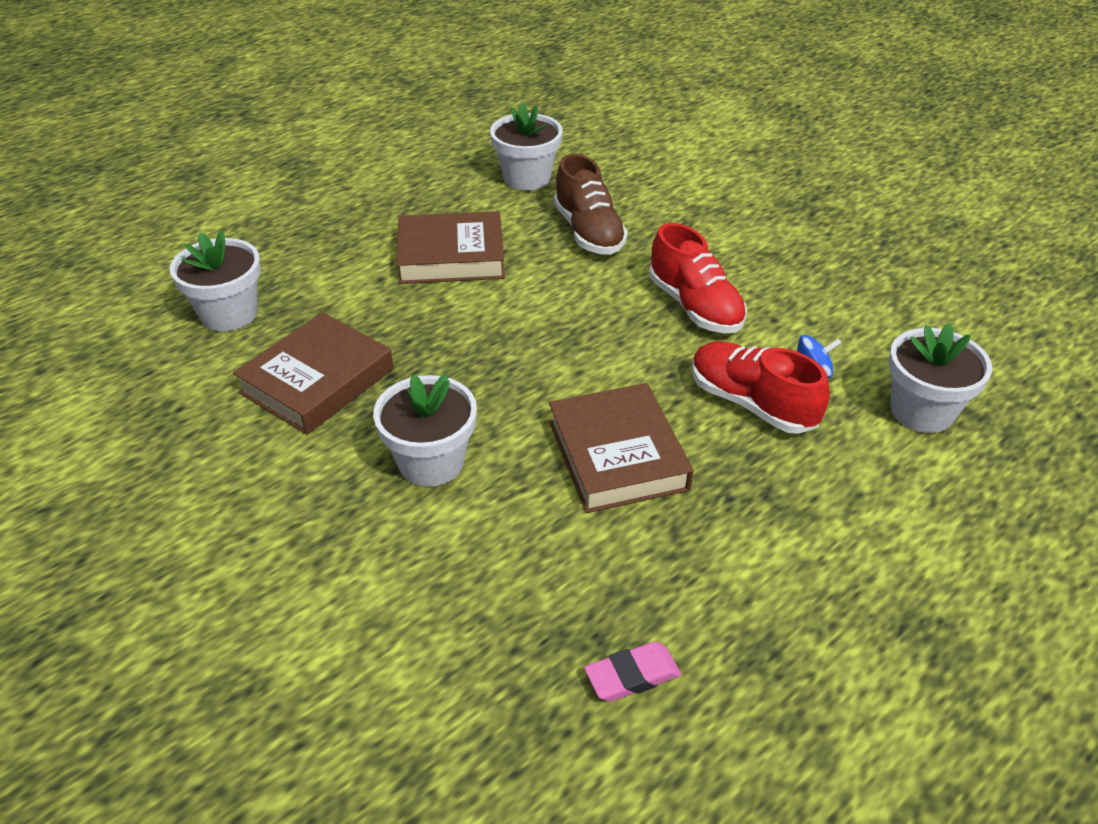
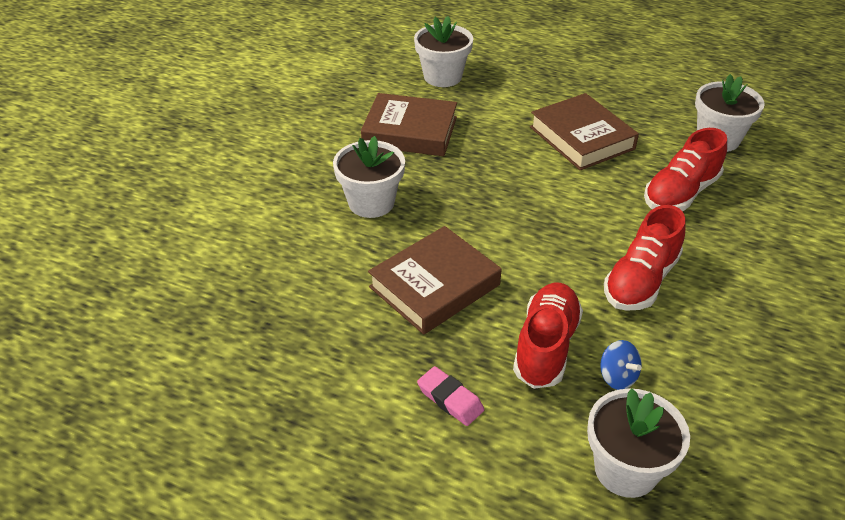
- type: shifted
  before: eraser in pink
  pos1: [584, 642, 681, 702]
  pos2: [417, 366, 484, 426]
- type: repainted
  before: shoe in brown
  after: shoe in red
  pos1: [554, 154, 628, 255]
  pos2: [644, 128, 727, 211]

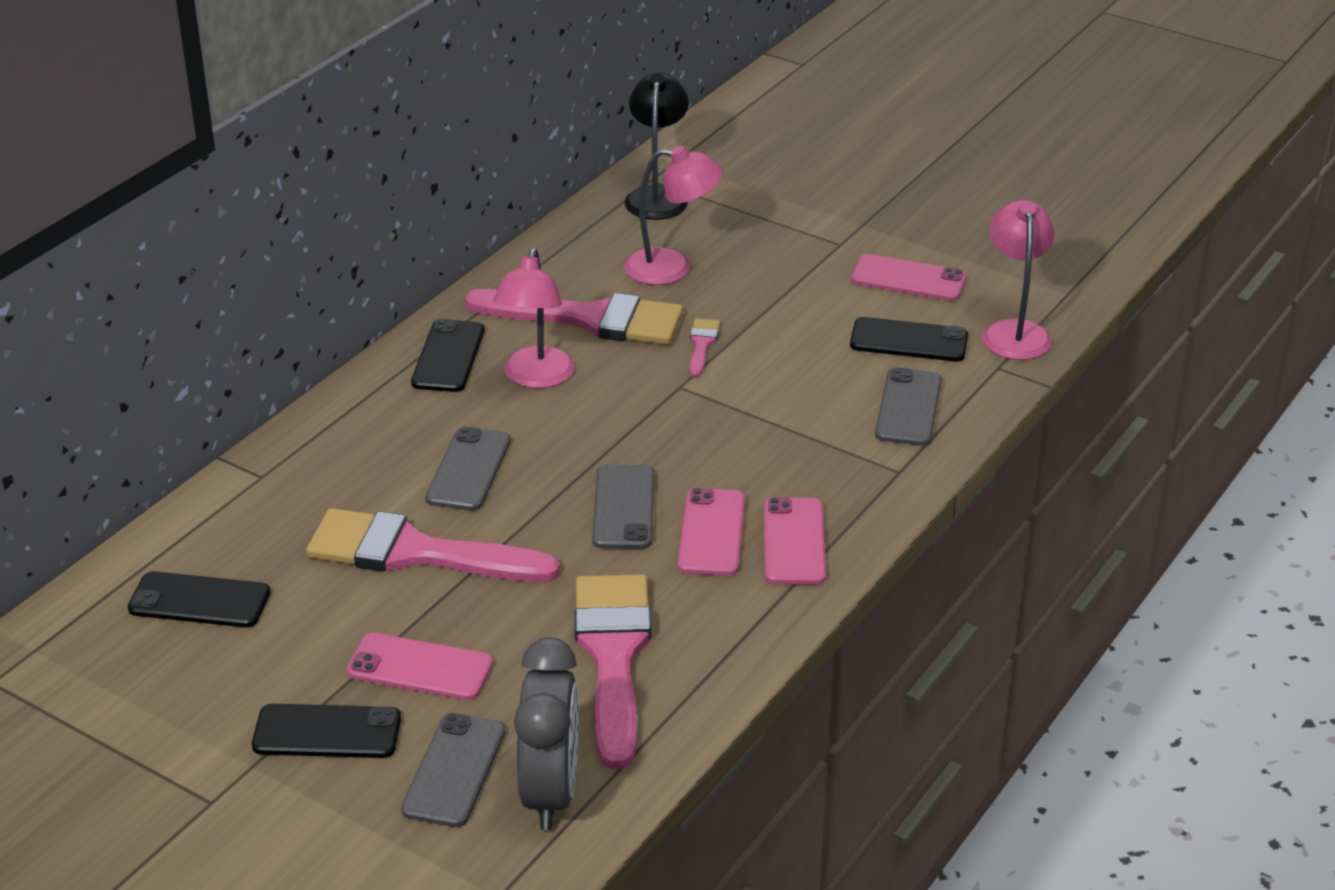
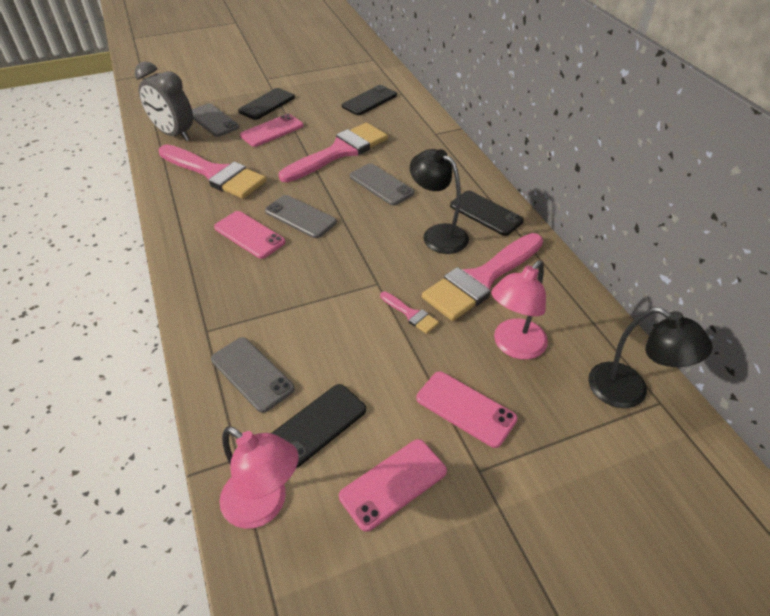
- type: shifted
  before: phone in pink
  pos1: [764, 497, 826, 585]
  pos2: [416, 371, 517, 448]
- type: repainted
  before: lamp in pink
  after: lamp in black
  pos1: [493, 248, 575, 388]
  pos2: [410, 149, 469, 254]

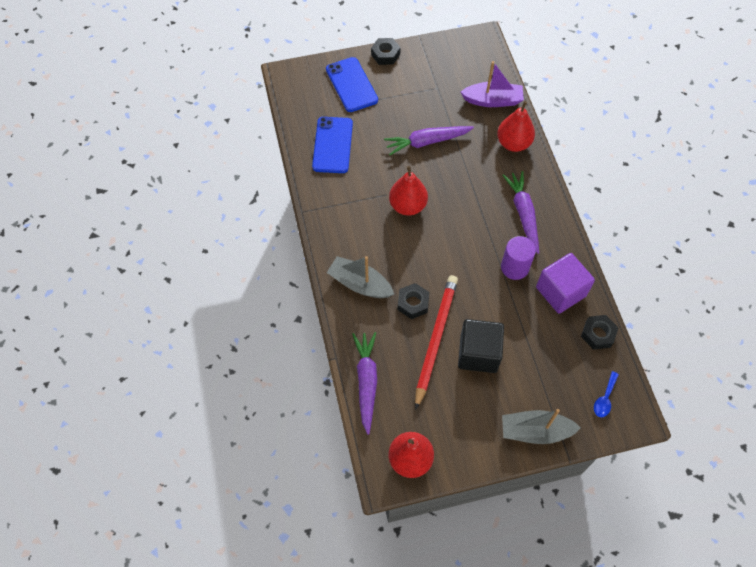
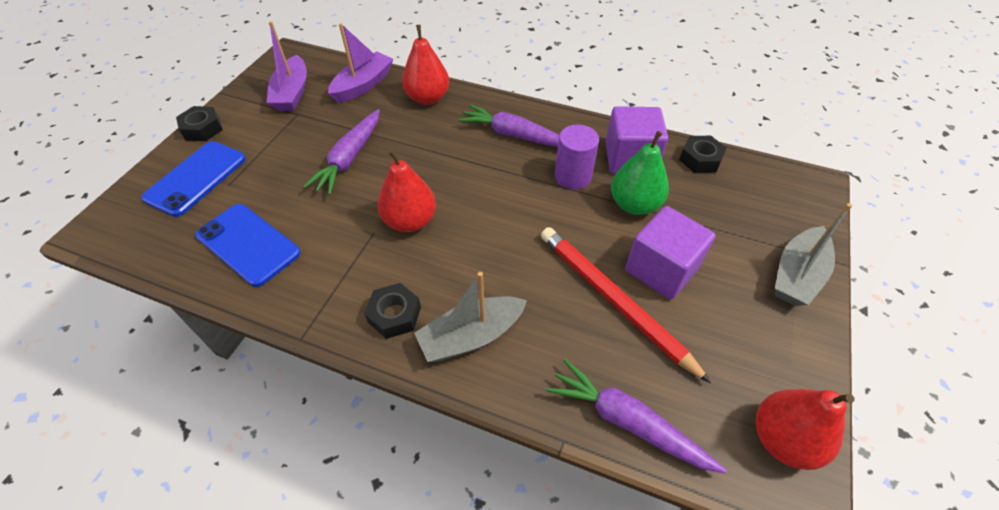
- type: gone
  before: spoon in blue
  pos1: [594, 371, 619, 418]
- type: new
  after: boat in purple
  pos2: [267, 21, 307, 111]
- type: new
  after: pear in green
  pos2: [611, 131, 669, 215]
- type: shifted
  before: nut in black
  pos1: [398, 283, 429, 319]
  pos2: [364, 283, 421, 339]
- type: repainted
  before: cube in black
  after: cube in purple
  pos1: [458, 319, 504, 373]
  pos2: [625, 206, 716, 300]
- type: rotated
  before: phone in blue
  pos1: [326, 57, 378, 112]
  pos2: [141, 141, 246, 217]
  turn: -75

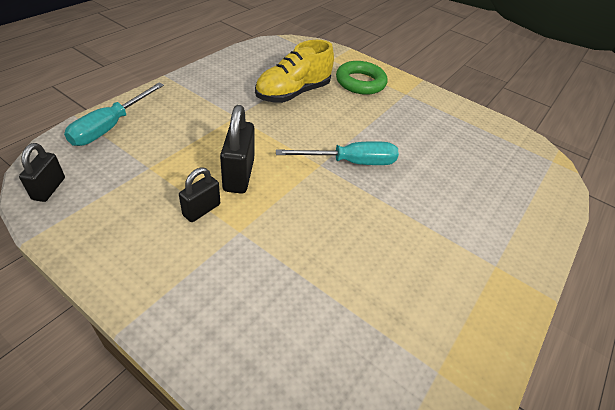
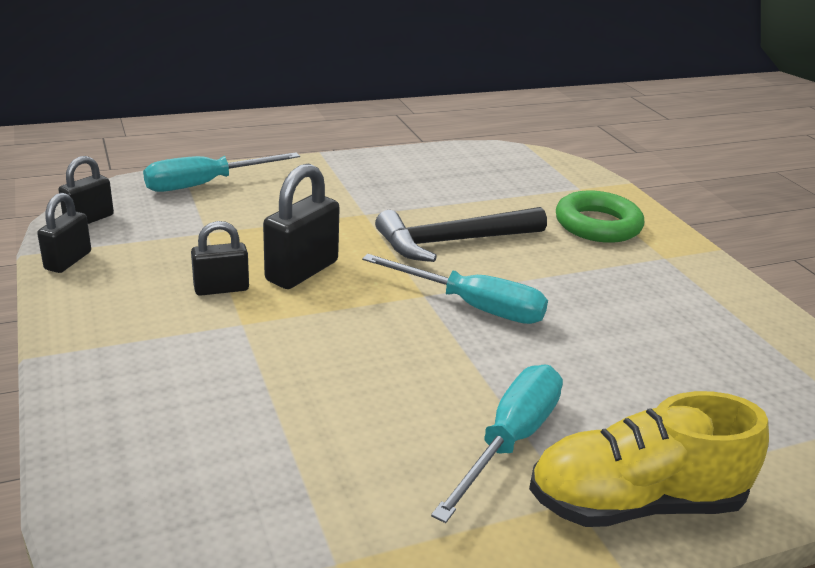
- type: new
  after: padlock in black
  pos2: [37, 193, 91, 273]
- type: new
  after: hammer in black
  pos2: [375, 207, 547, 262]
- type: new
  after: screwdriver in turquoise
  pos2: [431, 365, 563, 523]
- type: shifted
  before: shoe in yellow
  pos1: [255, 40, 334, 103]
  pos2: [529, 391, 769, 527]

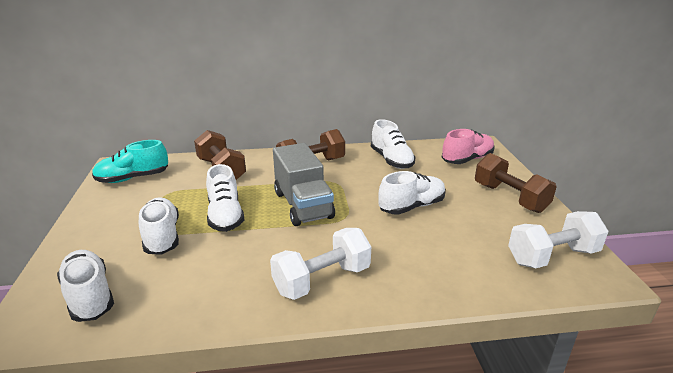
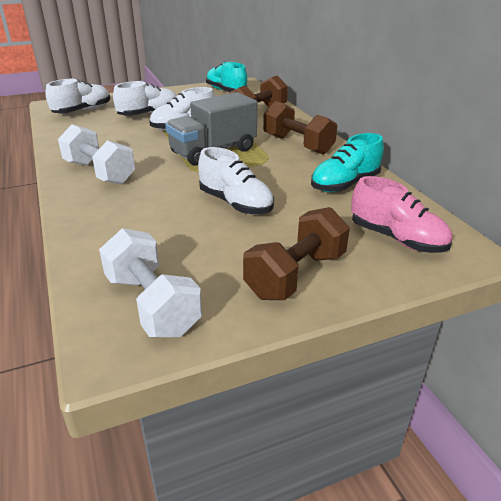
- type: repainted
  before: shoe in white
  after: shoe in turquoise
  pos1: [371, 119, 416, 169]
  pos2: [311, 133, 384, 192]

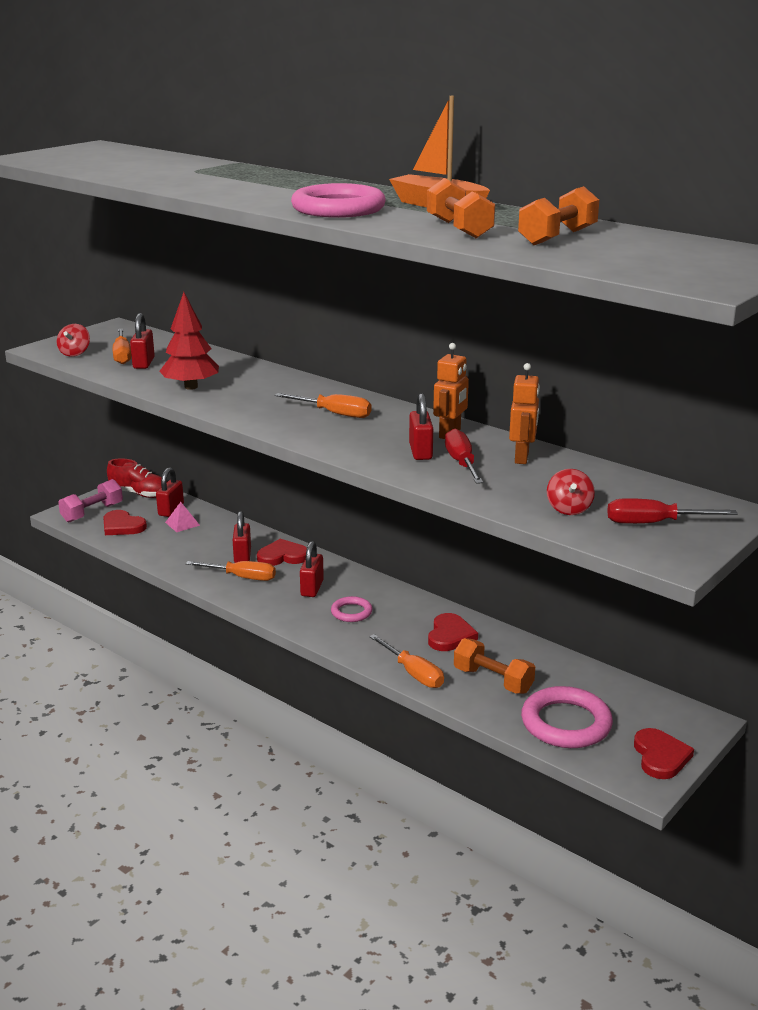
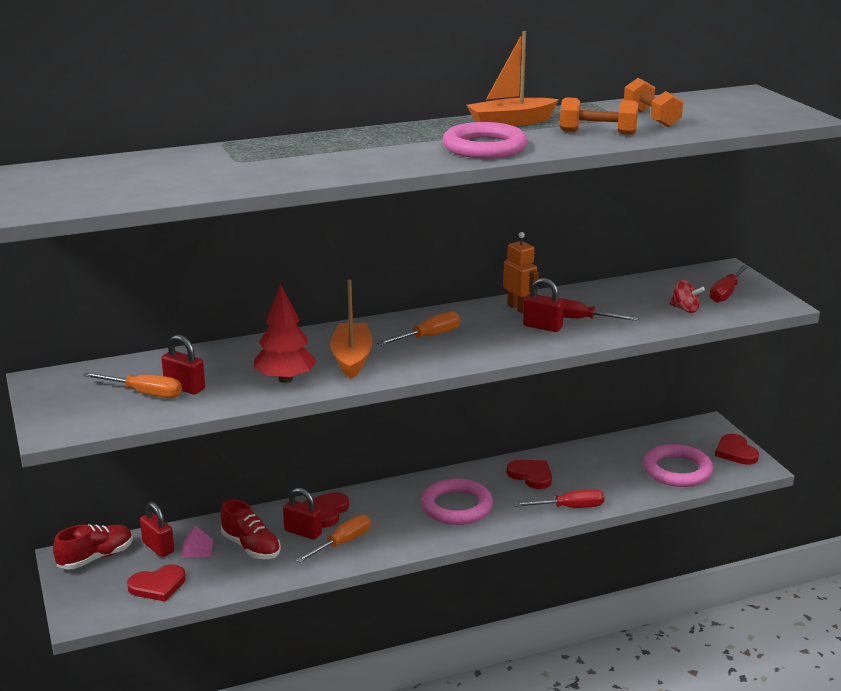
- type: gone
  before: spinning top in red
  pos1: [57, 324, 90, 357]
- type: gone
  before: dumbbell in pink
  pos1: [58, 479, 123, 522]
- type: gone
  before: padlock in red
  pos1: [300, 541, 324, 597]
- type: gone
  before: dumbbell in orange
  pos1: [454, 638, 535, 694]
- type: gone
  before: robot in orange
  pos1: [509, 363, 540, 464]
- type: new
  after: shoe in red
  pos2: [220, 499, 281, 559]
- type: new
  after: boat in orange
  pos2: [330, 279, 373, 379]
- type: repainted
  before: screwdriver in orange
  after: screwdriver in red
  pos1: [369, 634, 444, 688]
  pos2: [514, 489, 604, 508]
- type: rotated
  before: heart in red
  pos1: [634, 728, 694, 779]
  pos2: [715, 434, 759, 465]
  turn: -135
- type: scaled
  before: ring in pink
  pos1: [331, 596, 373, 622]
  pos2: [421, 478, 493, 525]
  scale: 1.86

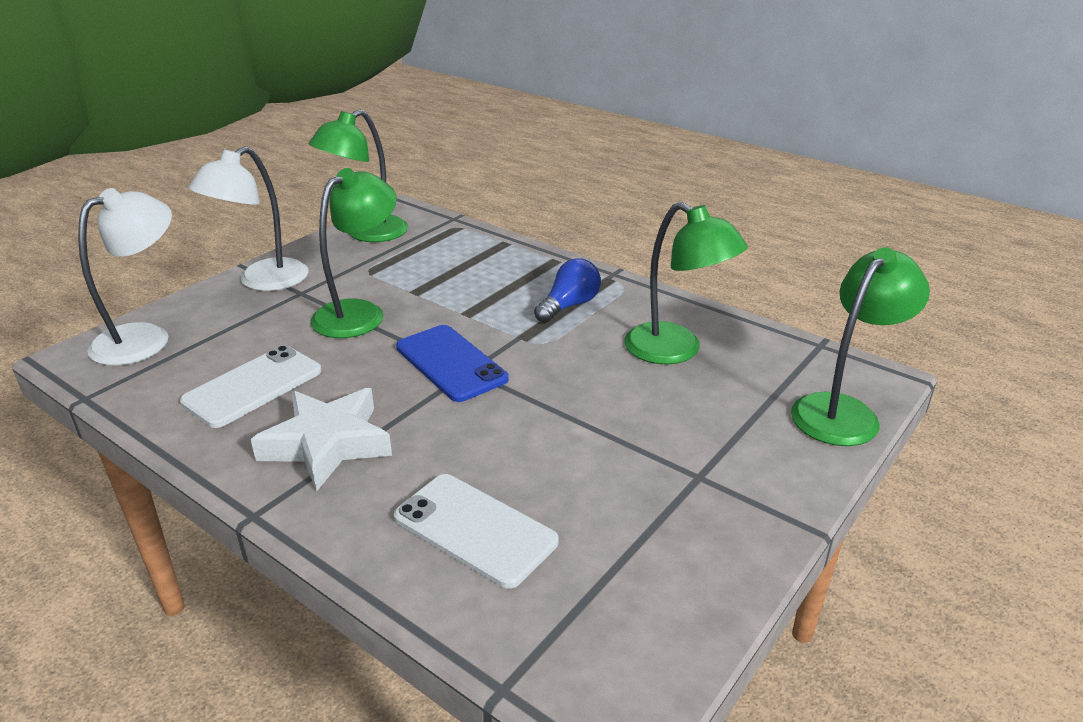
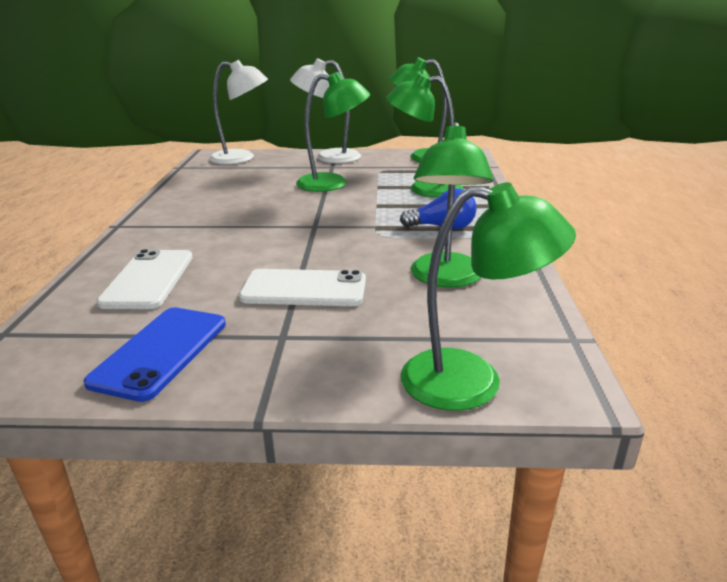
- type: gone
  before: star in white
  pos1: [251, 388, 392, 492]
- type: new
  after: lamp in green
  pos2: [386, 74, 463, 198]
- type: shifted
  before: phone in white
  pos1: [180, 345, 321, 428]
  pos2: [239, 269, 366, 306]
- type: shifted
  before: phone in blue
  pos1: [396, 325, 509, 402]
  pos2: [83, 307, 226, 402]

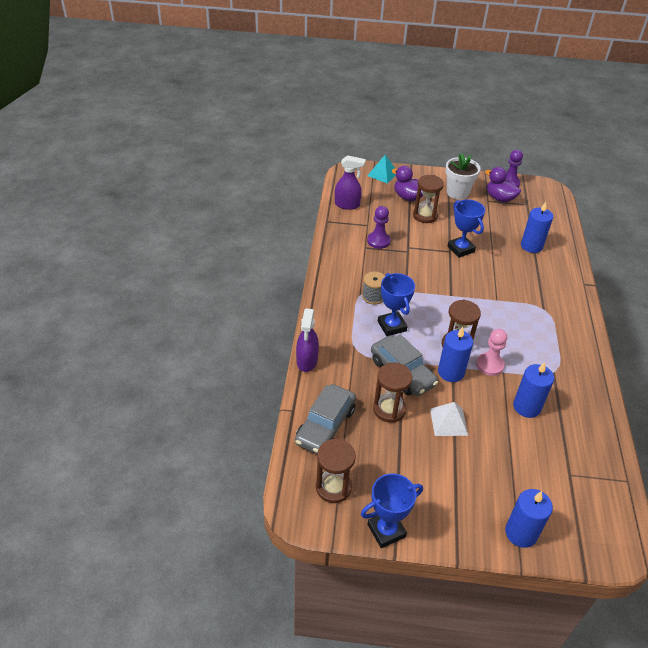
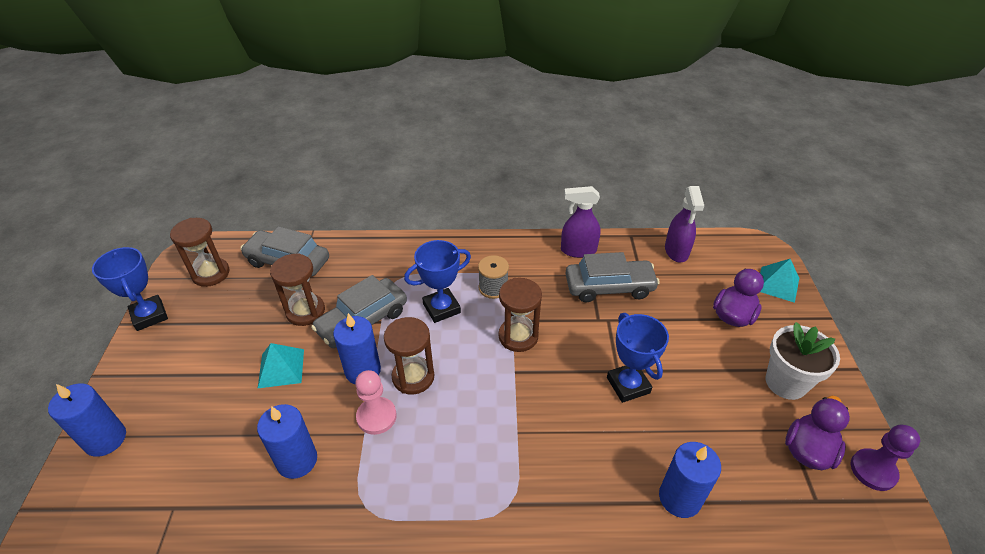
- type: shifted
  before: spray bottle in purple
  pos1: [296, 308, 319, 372]
  pos2: [561, 186, 601, 258]
- type: shifted
  before: hourglass in brown
  pos1: [413, 175, 444, 223]
  pos2: [498, 278, 542, 352]
- type: swapped
  before: pawn in purple
  after: car in grey
  pos1: [367, 206, 391, 249]
  pos2: [565, 252, 660, 302]
- type: repainted
  before: pyramid in white
  after: pyramid in turquoise
  pos1: [430, 402, 468, 436]
  pos2: [258, 343, 304, 388]
- type: rotated
  before: trophy in blue
  pos1: [448, 199, 485, 258]
  pos2: [607, 313, 669, 403]
  turn: -75

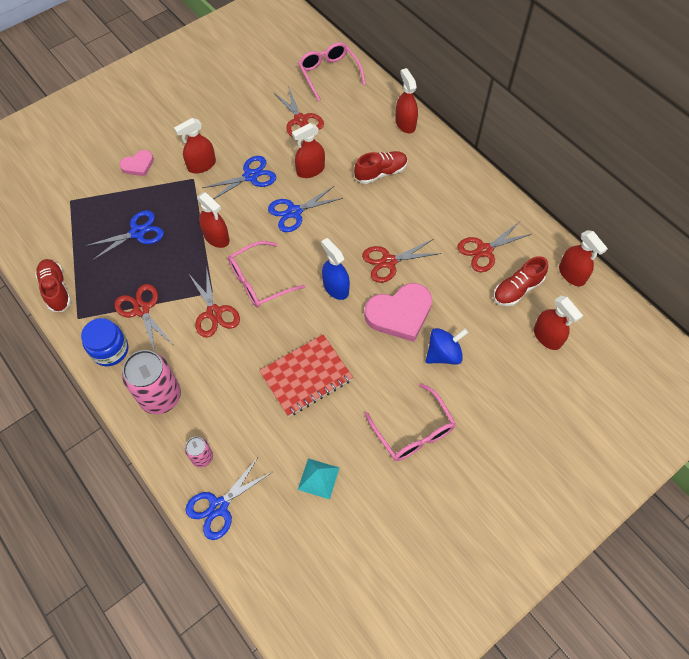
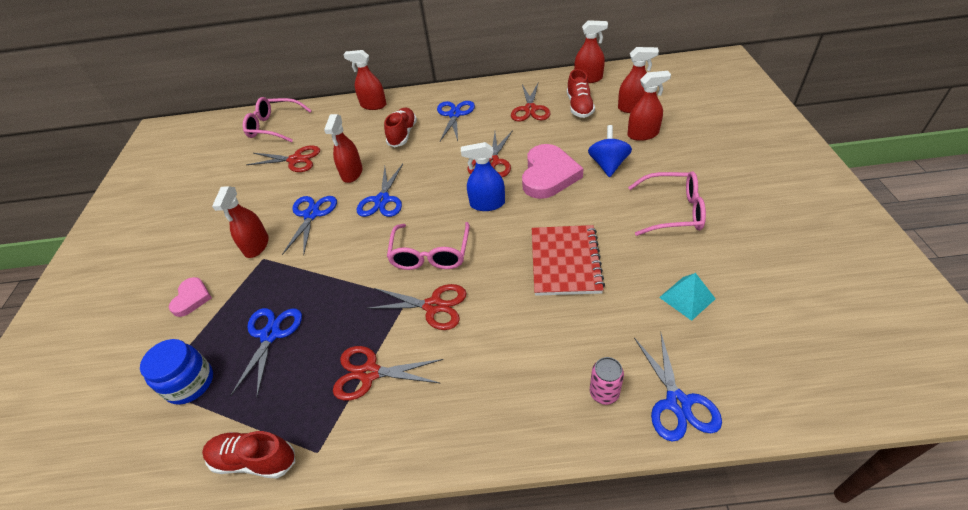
- type: gone
  before: can in pink
  pos1: [122, 350, 181, 414]
- type: new
  after: scissors in blue
  pos2: [437, 101, 475, 141]
- type: shifted
  before: jar in blue
  pos1: [81, 318, 128, 366]
  pos2: [140, 339, 213, 405]
- type: shifted
  before: spray bottle in red
  pos1: [197, 192, 230, 248]
  pos2: [627, 71, 671, 141]

